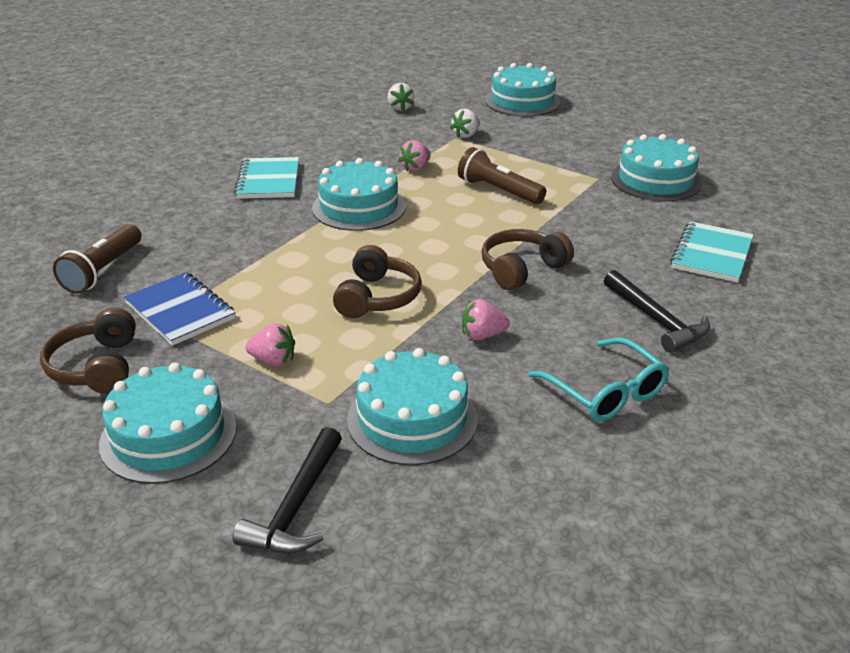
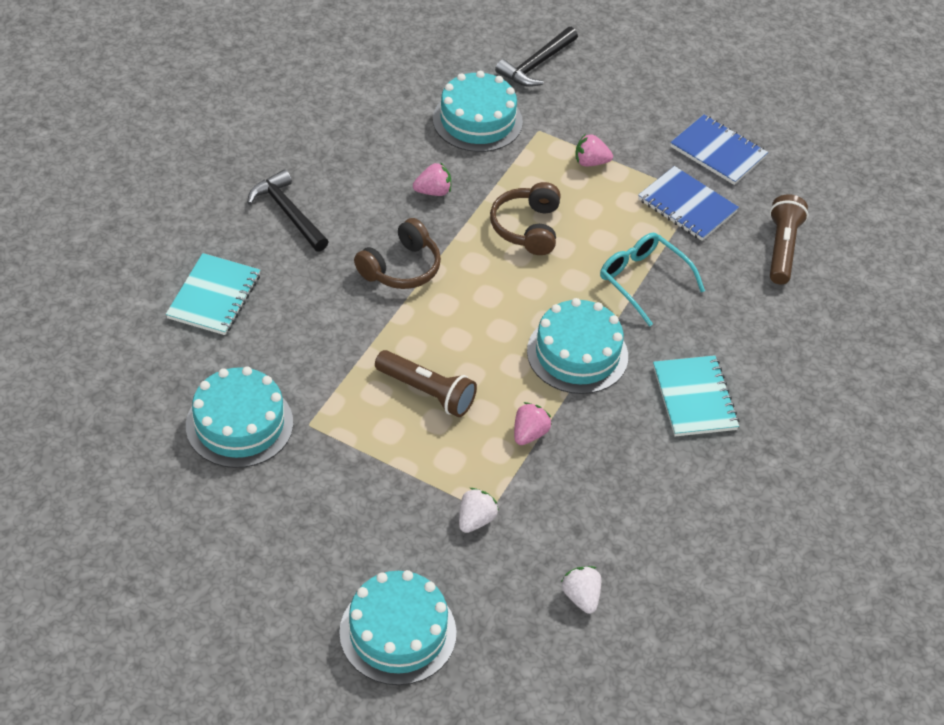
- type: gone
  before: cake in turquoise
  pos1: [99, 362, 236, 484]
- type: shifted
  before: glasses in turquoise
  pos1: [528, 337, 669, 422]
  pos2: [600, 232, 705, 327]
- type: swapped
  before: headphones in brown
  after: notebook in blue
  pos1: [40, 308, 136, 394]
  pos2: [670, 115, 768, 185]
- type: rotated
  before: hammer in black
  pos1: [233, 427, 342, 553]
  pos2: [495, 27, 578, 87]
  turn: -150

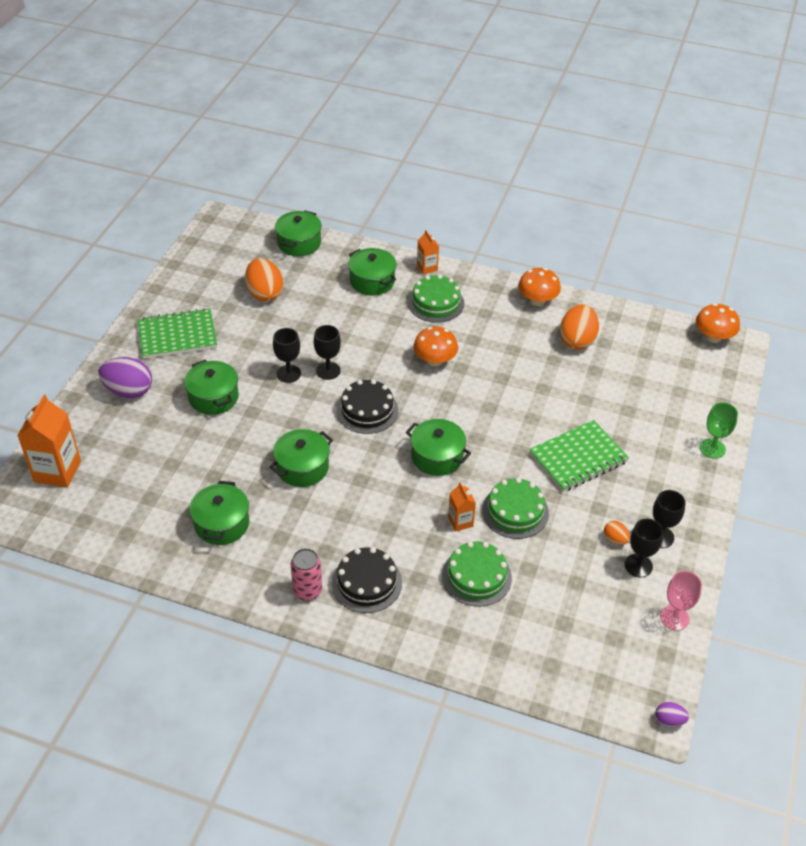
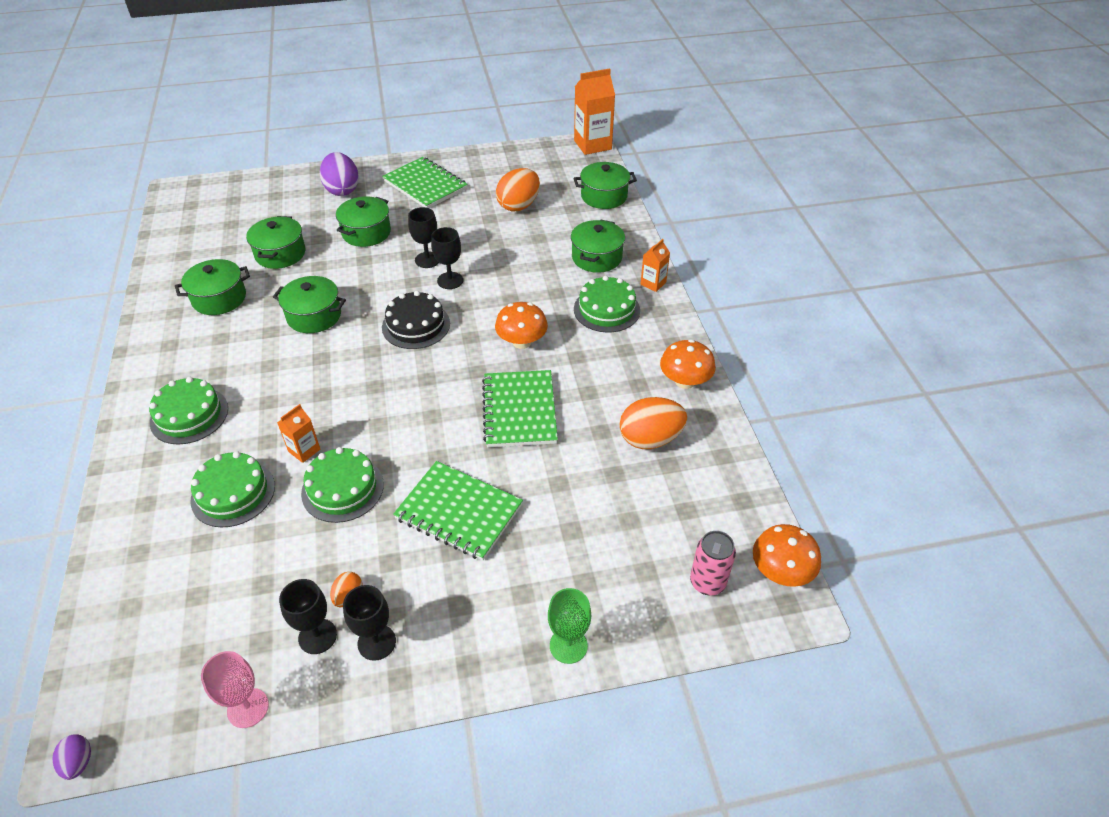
- type: new
  after: notebook in green
  pos2: [482, 370, 558, 447]
- type: shifted
  before: carton in orange
  pos1: [17, 395, 81, 488]
  pos2: [574, 68, 615, 155]
- type: shifted
  before: can in pink
  pos1: [291, 548, 322, 601]
  pos2: [690, 531, 736, 595]
- type: shifted
  before: pot in green
  pos1: [406, 419, 471, 476]
  pos2: [246, 216, 305, 269]
- type: repainted
  before: cake in black
  after: cake in green
  pos1: [332, 547, 402, 613]
  pos2: [149, 377, 228, 444]

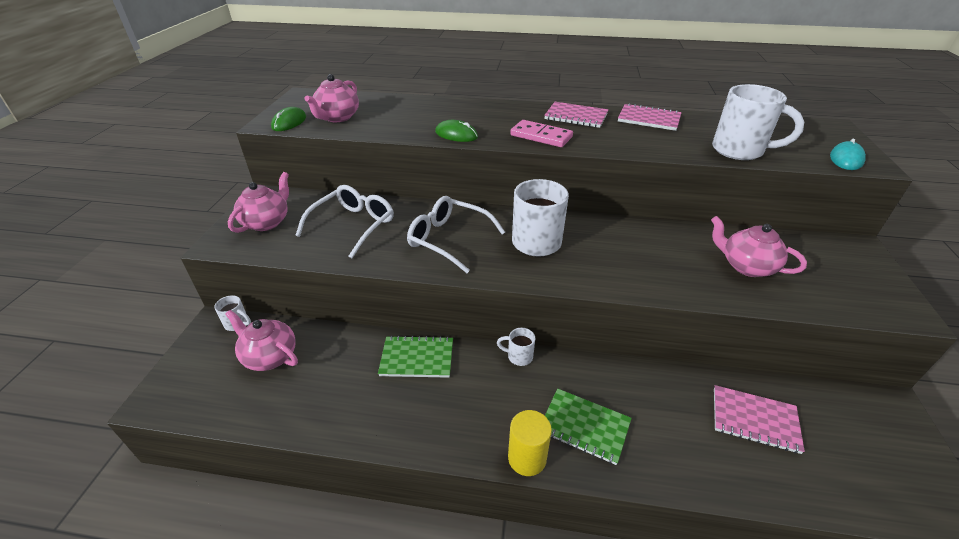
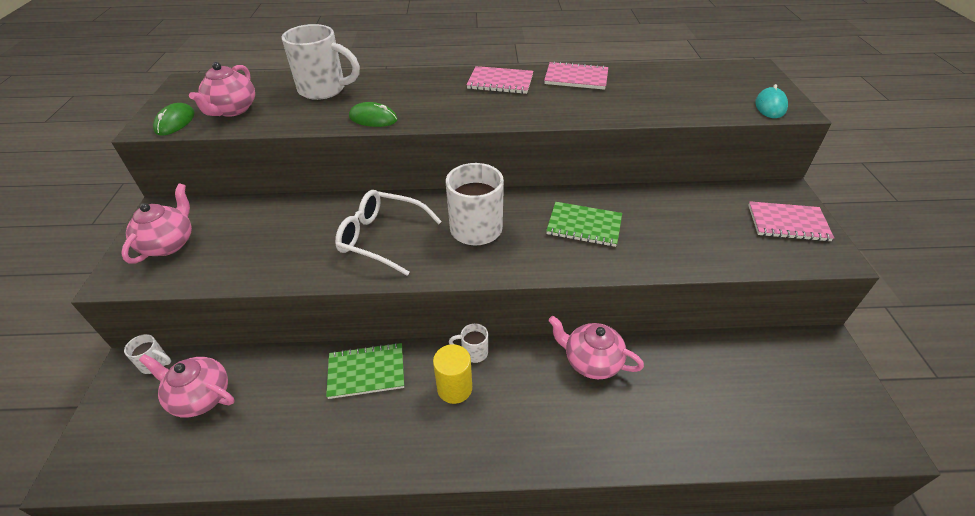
- type: gone
  before: glasses in white
  pos1: [296, 185, 394, 258]
- type: gone
  before: domino in pink
  pos1: [510, 120, 573, 147]
- type: shifted
  before: cylinder in yellow
  pos1: [508, 410, 552, 476]
  pos2: [433, 344, 472, 404]
- type: shifted
  before: notebook in green
  pos1: [545, 388, 632, 465]
  pos2: [546, 202, 622, 247]
- type: shifted
  before: teapot in pink
  pos1: [711, 216, 807, 277]
  pos2: [548, 316, 644, 379]
- type: shifted
  before: mug in white
  pos1: [712, 84, 804, 160]
  pos2: [282, 24, 360, 100]
- type: shifted
  before: notebook in pink
  pos1: [714, 385, 805, 454]
  pos2: [748, 201, 834, 242]

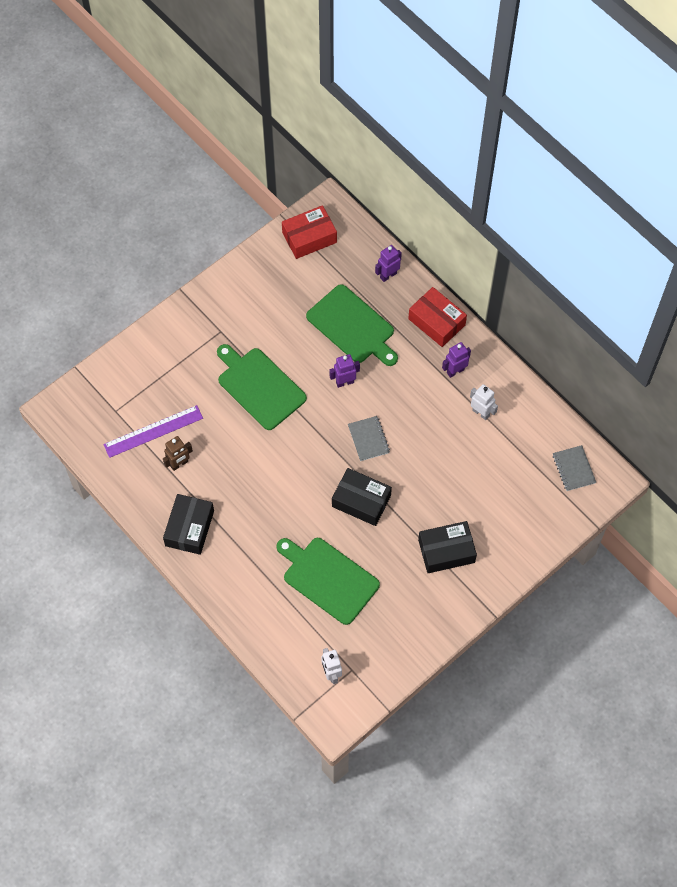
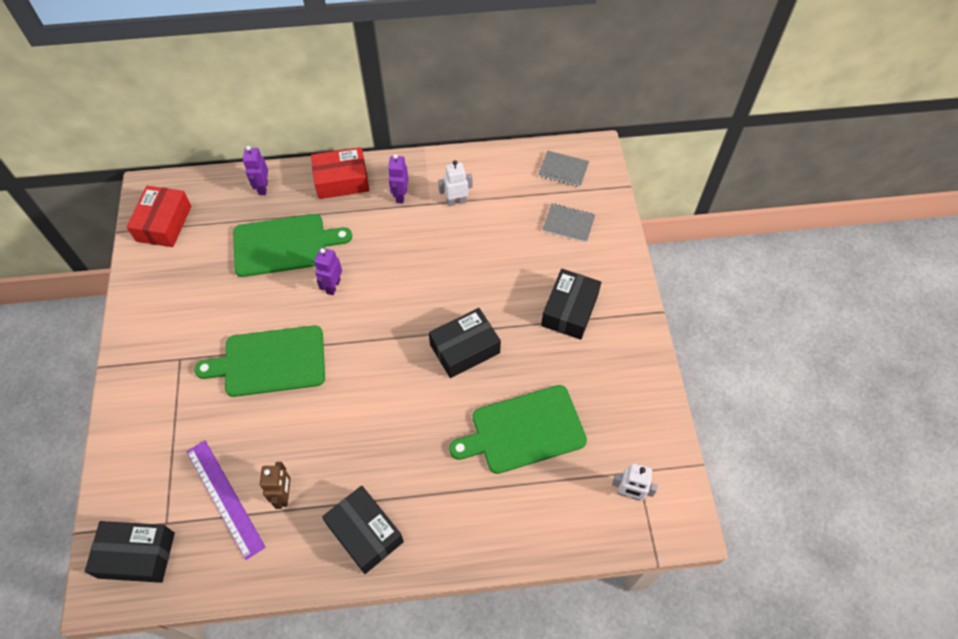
- type: new
  after: box in black
  pos2: [85, 521, 175, 583]
- type: shifted
  before: notebook in grey
  pos1: [348, 416, 390, 461]
  pos2: [542, 204, 595, 243]
- type: rotated
  before: ruler in purple
  pos1: [103, 405, 203, 458]
  pos2: [186, 440, 265, 560]
  turn: -45

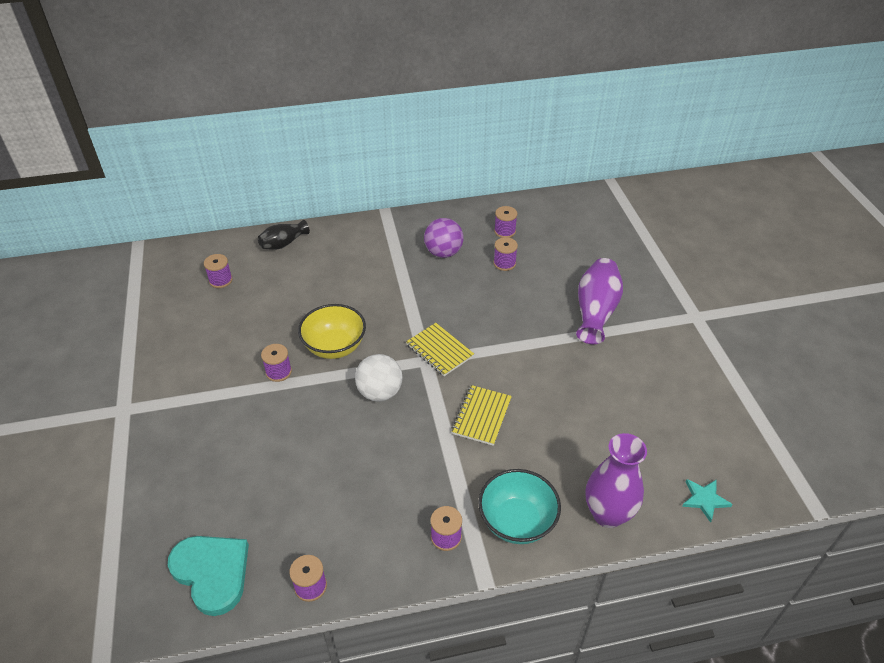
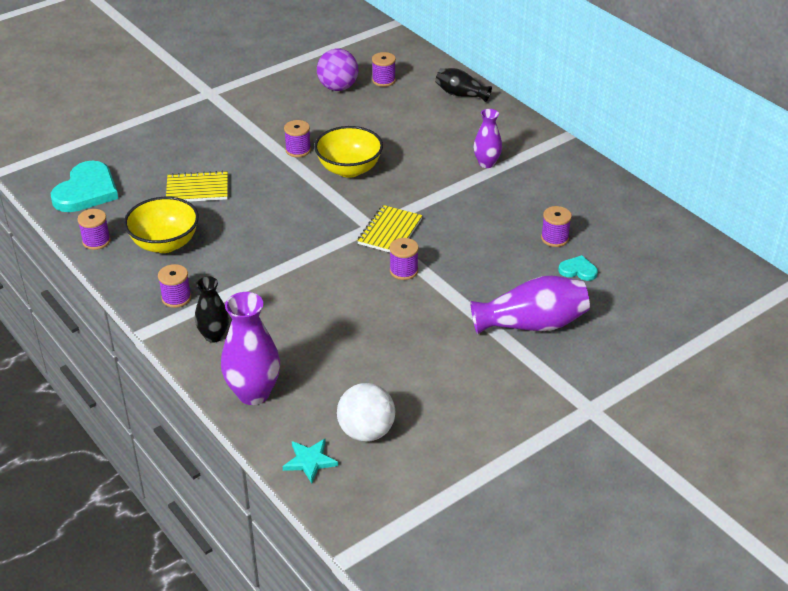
- type: new
  after: bowl in yellow
  pos2: [124, 197, 199, 253]
- type: new
  after: vase in purple
  pos2: [474, 109, 502, 168]
- type: new
  after: heart in turquoise
  pos2: [558, 255, 598, 281]
- type: shifted
  before: ball in white
  pos1: [355, 354, 403, 402]
  pos2: [337, 383, 395, 442]
- type: shifted
  before: ball in purple
  pos1: [424, 218, 463, 258]
  pos2: [317, 49, 358, 91]
- type: shifted
  before: notebook in yellow
  pos1: [452, 385, 512, 446]
  pos2: [166, 170, 228, 202]
- type: shifted
  before: spool in purple
  pos1: [494, 206, 517, 238]
  pos2: [390, 238, 419, 280]
- type: swapped
  before: bowl in turquoise
  after: vase in black
  pos1: [478, 469, 561, 544]
  pos2: [195, 277, 229, 343]

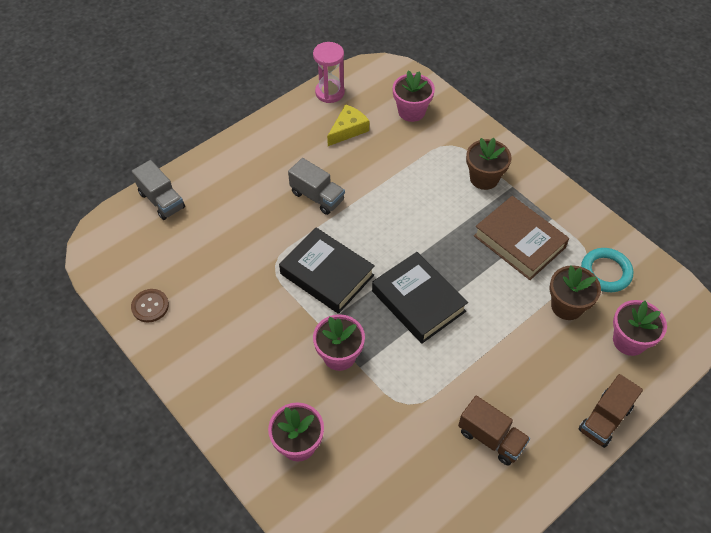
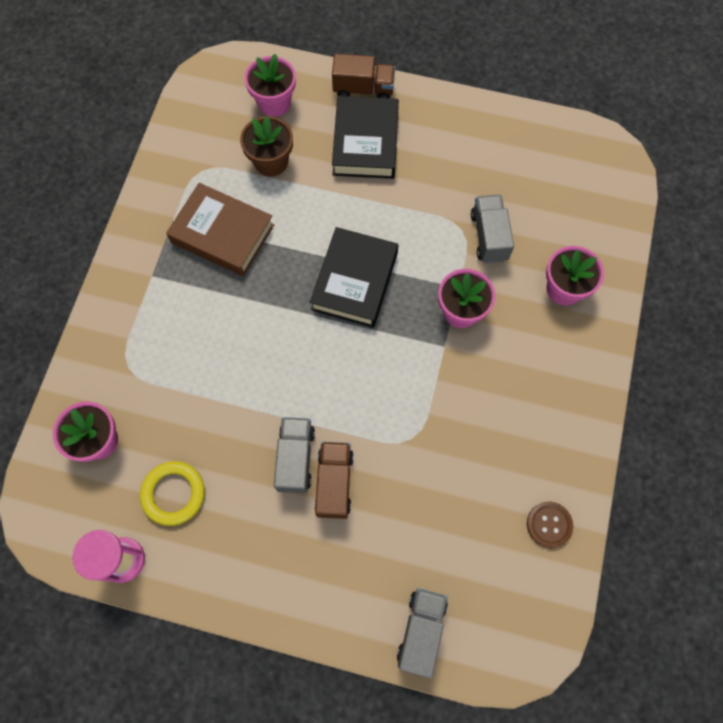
- type: gone
  before: flower pot in brown
  pos1: [466, 138, 512, 190]
- type: gone
  before: ring in turquoise
  pos1: [581, 248, 633, 292]
- type: new
  after: truck in grey
  pos2: [471, 195, 514, 263]
- type: shifted
  before: book in black
  pos1: [279, 227, 375, 314]
  pos2: [332, 96, 399, 179]
- type: shifted
  before: truck in brown
  pos1: [458, 396, 530, 466]
  pos2: [315, 442, 354, 519]
- type: swapped
  before: cheese in yellow
  after: ring in yellow
  pos1: [327, 104, 369, 146]
  pos2: [140, 461, 205, 526]
- type: rotated
  before: book in brown
  pos1: [474, 196, 569, 280]
  pos2: [166, 183, 274, 276]
  turn: -75

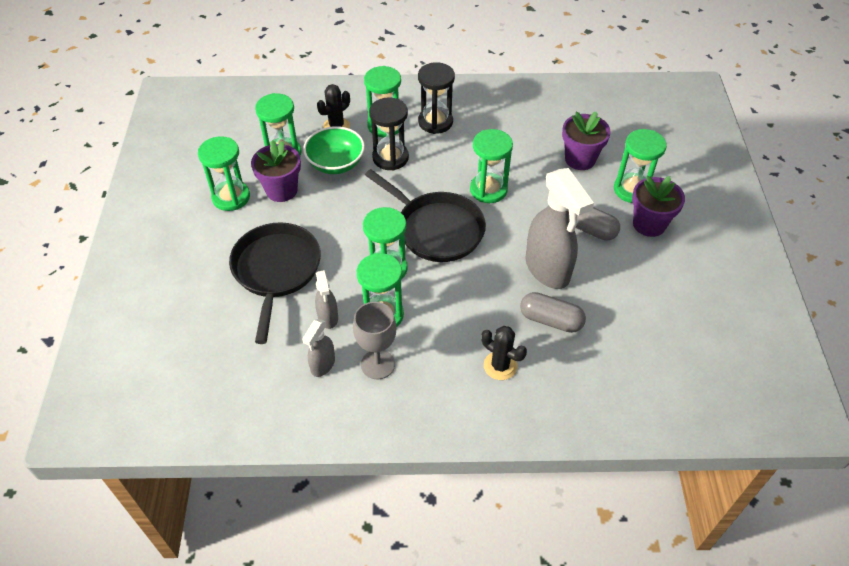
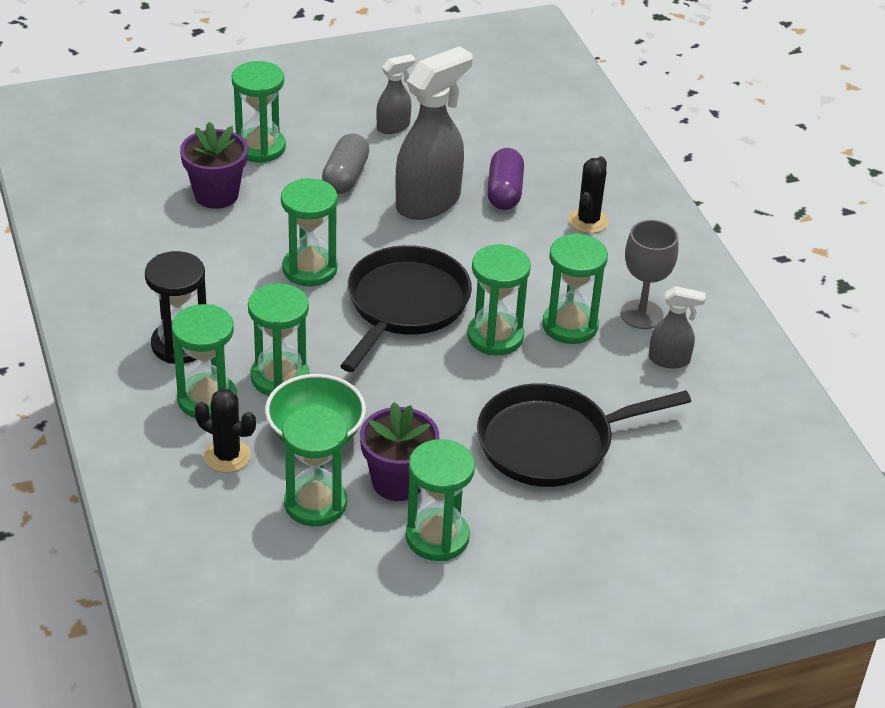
- type: gone
  before: flower pot in purple
  pos1: [632, 176, 685, 237]
- type: shifted
  before: spray bottle in grey
  pos1: [315, 270, 338, 329]
  pos2: [376, 54, 415, 134]
- type: repainted
  before: hourglass in black
  after: hourglass in green
  pos1: [369, 97, 409, 170]
  pos2: [248, 283, 310, 396]
- type: repainted
  before: capsule in grey
  after: capsule in purple
  pos1: [520, 292, 586, 333]
  pos2: [487, 148, 524, 210]

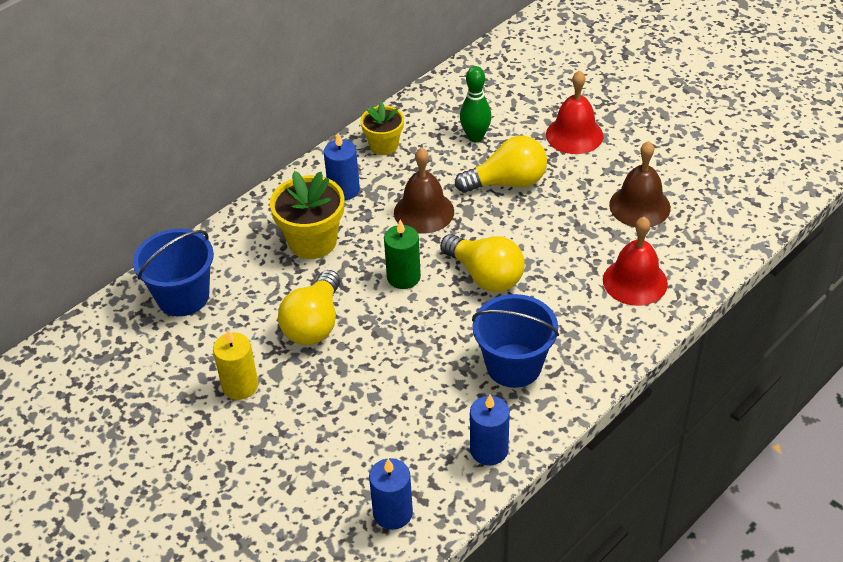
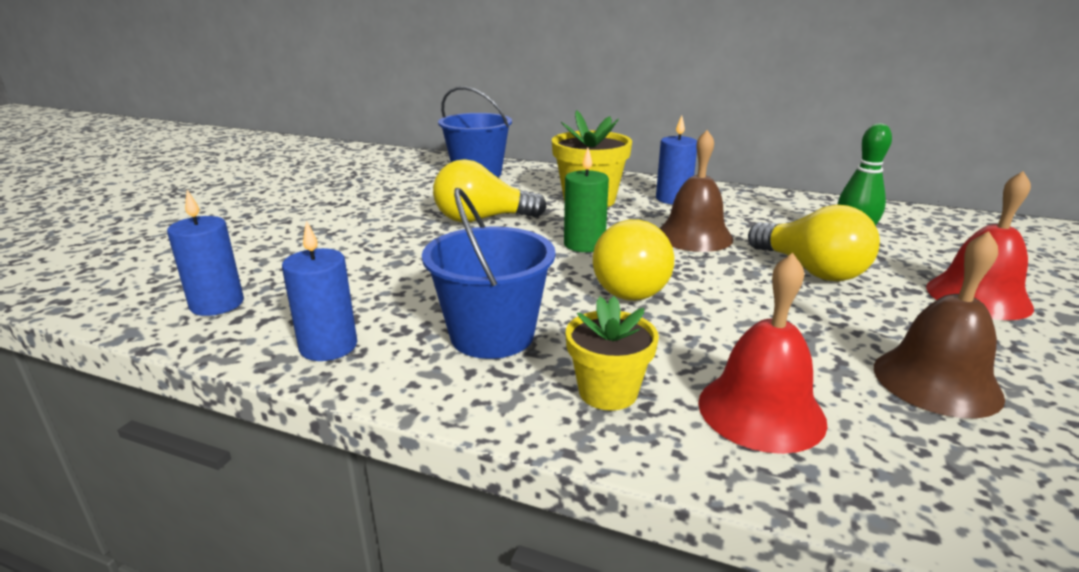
- type: gone
  before: candle in yellow
  pos1: [213, 330, 258, 400]
- type: shifted
  before: flower pot in yellow
  pos1: [360, 102, 404, 155]
  pos2: [566, 296, 659, 411]

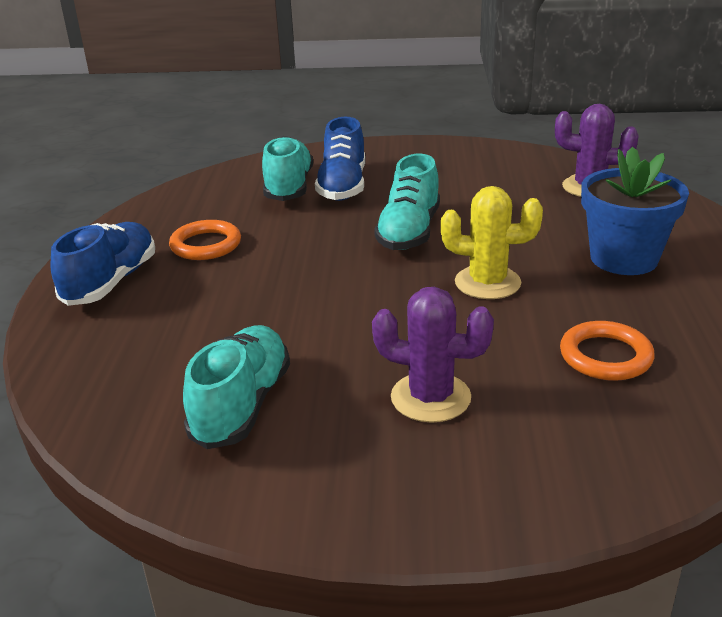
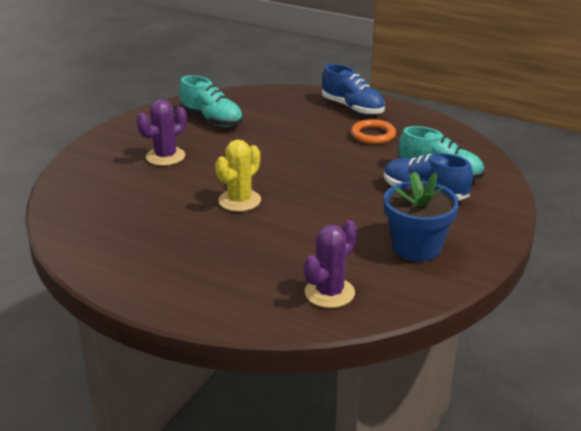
- type: gone
  before: shoe in turquoise
  pos1: [374, 153, 440, 250]
- type: gone
  before: ring in orange
  pos1: [560, 321, 655, 381]
- type: shifted
  before: flower pot in blue
  pos1: [581, 147, 689, 275]
  pos2: [384, 172, 459, 262]

